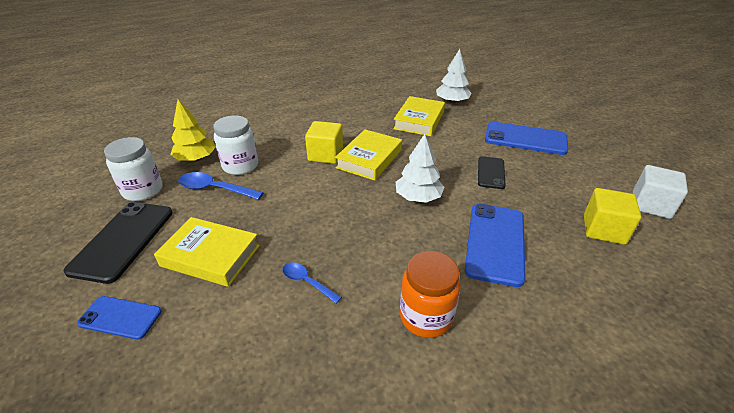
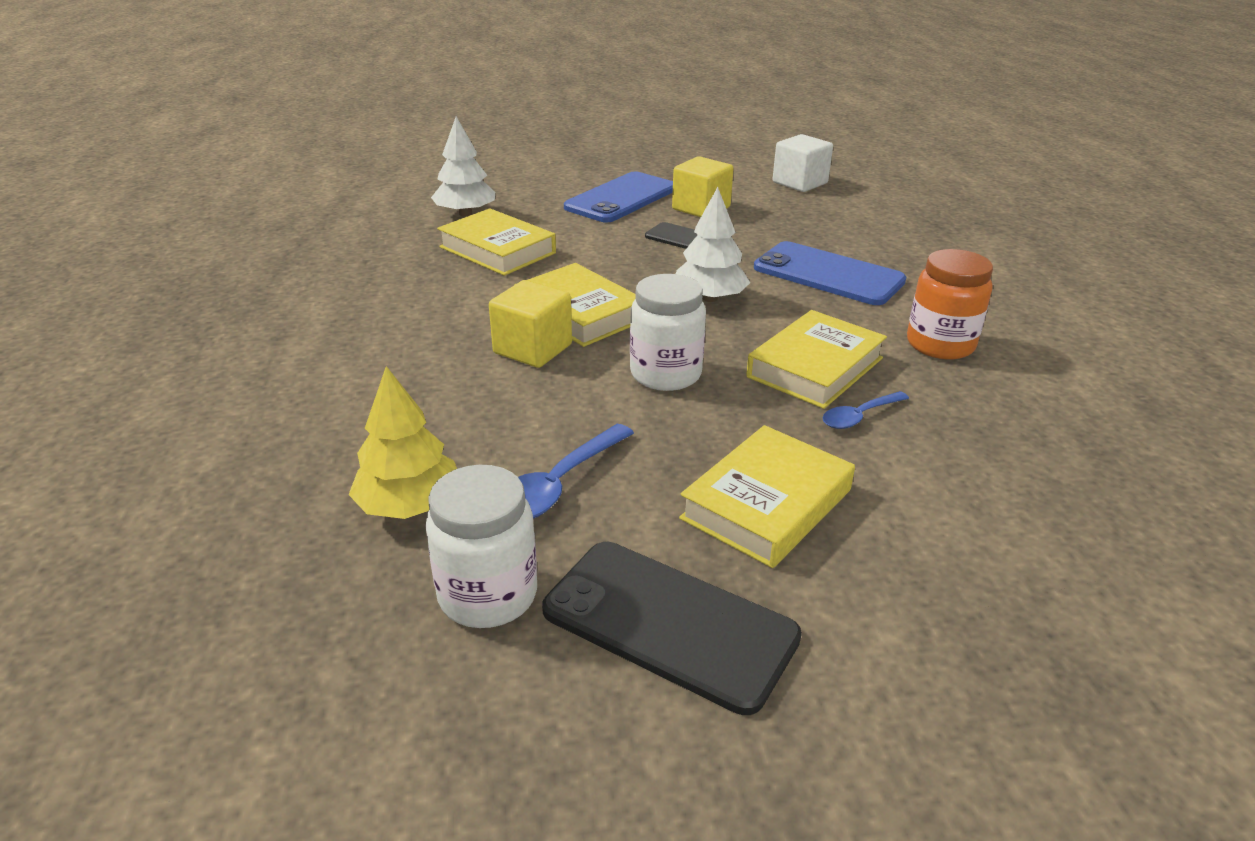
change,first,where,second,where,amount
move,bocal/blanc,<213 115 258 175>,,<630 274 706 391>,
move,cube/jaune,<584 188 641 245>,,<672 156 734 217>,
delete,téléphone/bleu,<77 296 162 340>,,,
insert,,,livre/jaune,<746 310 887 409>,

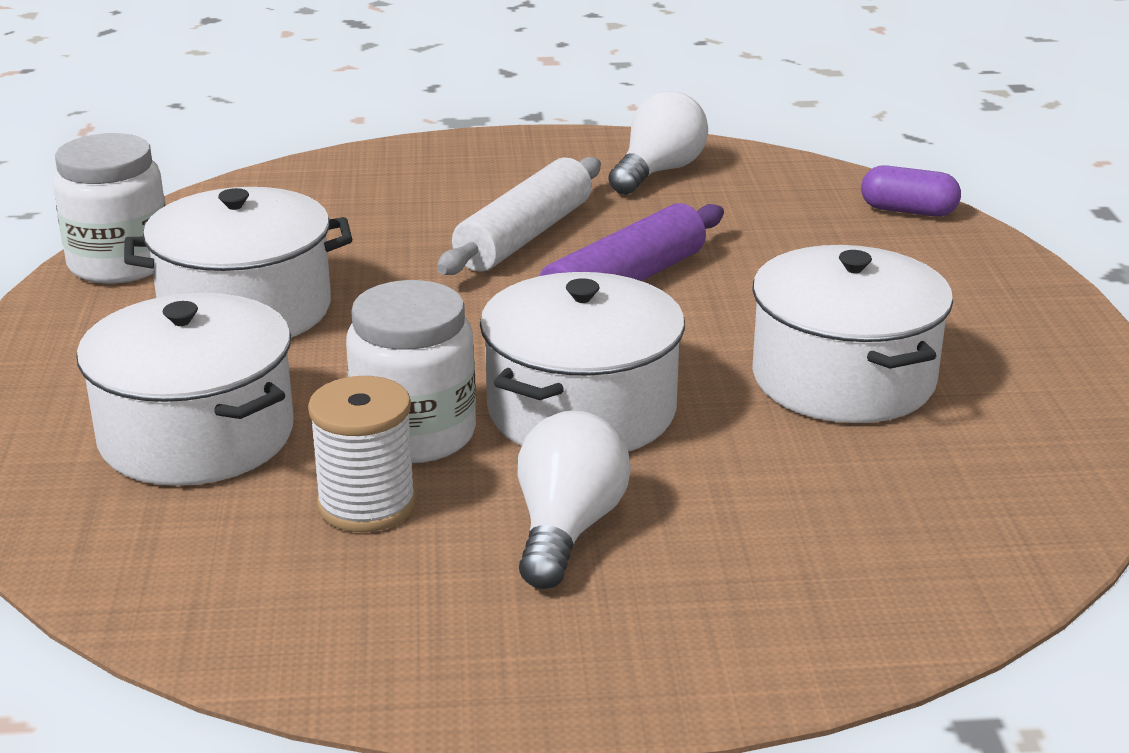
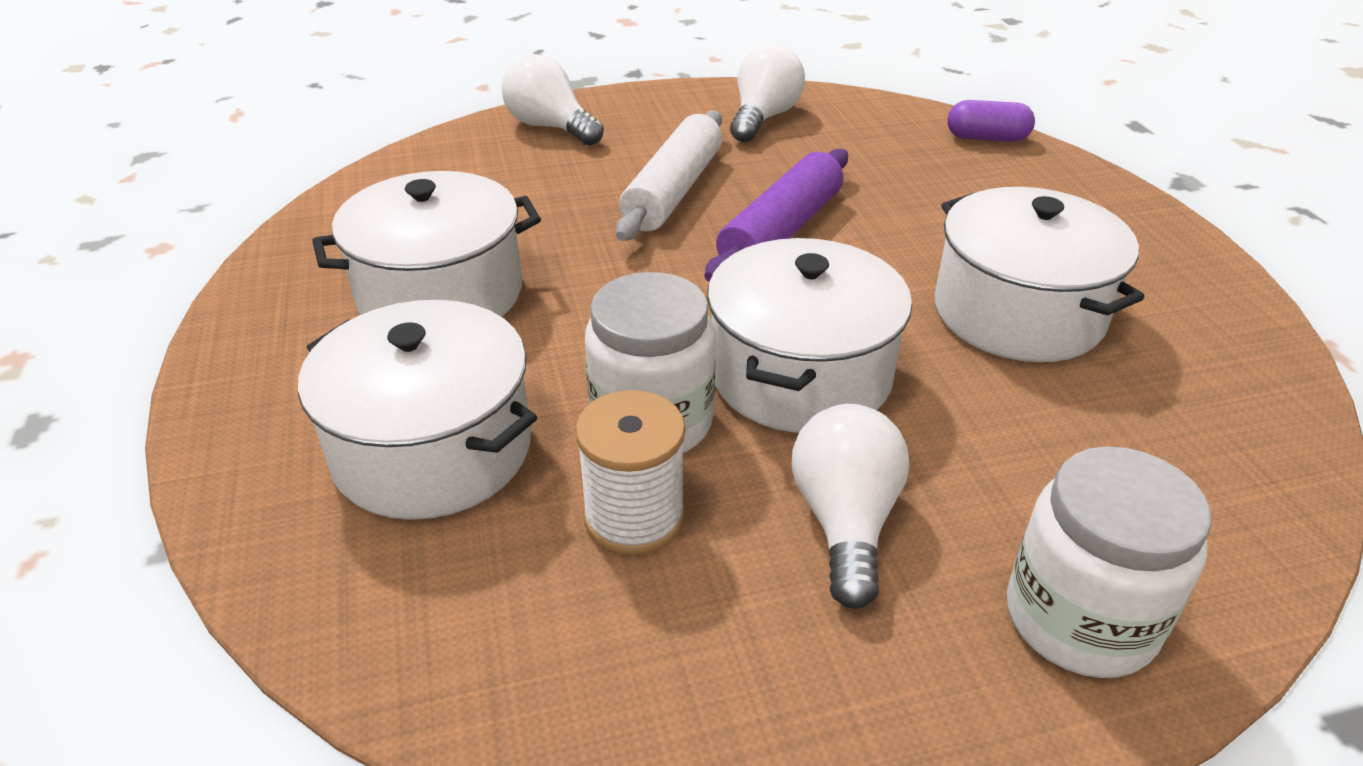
change,first,where,second,where,amount
move,bocal/blanc,<53 133 166 284>,,<1007 446 1212 678>,
insert,,,ampoule/blanc,<502 54 604 146>,

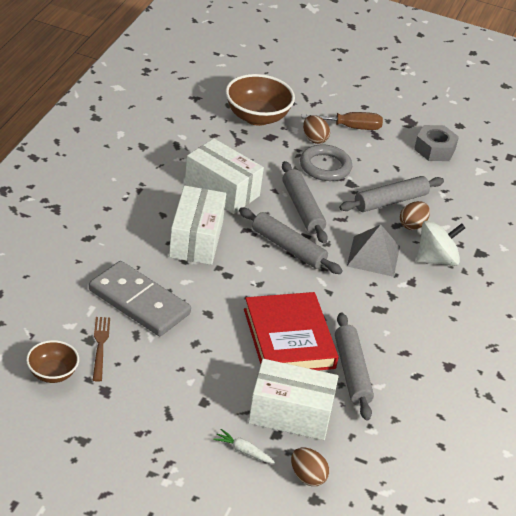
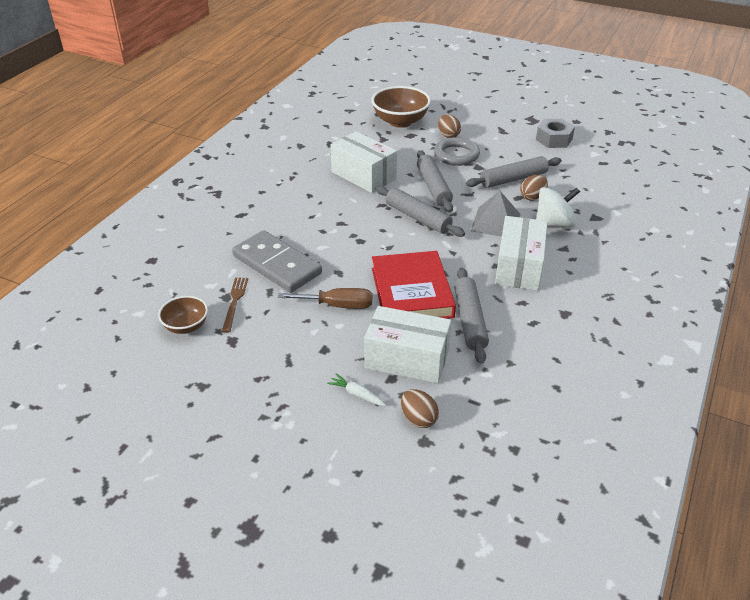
change,first,where,second,where,amount
move,tournevis/marron,<302 112 383 130>,,<278 288 372 309>,
move,boîte/blanc,<169 186 226 265>,,<495 216 547 291>,

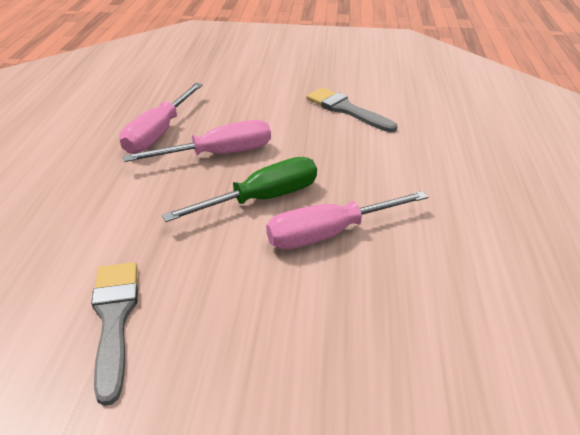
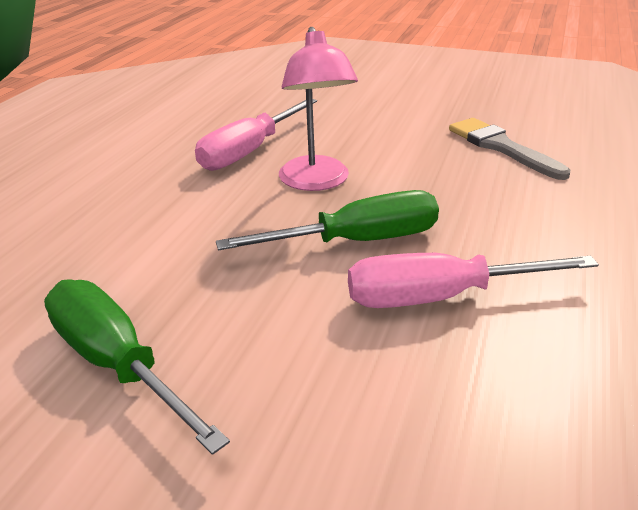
change,first,where,second,where,amount
replace,tournevis/rose,<123 120 271 162>,lampe/rose,<279 27 358 191>,
replace,pinceau/gris,<91 262 138 406>,tournevis/vert,<44 279 230 455>,

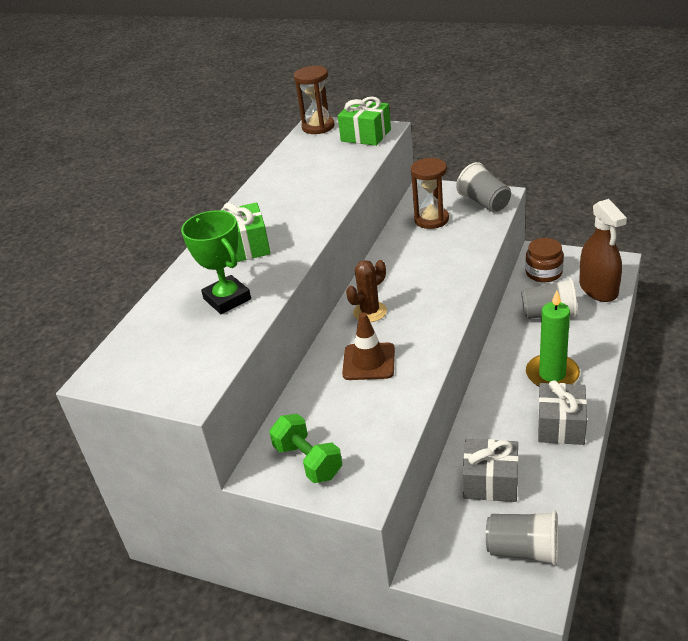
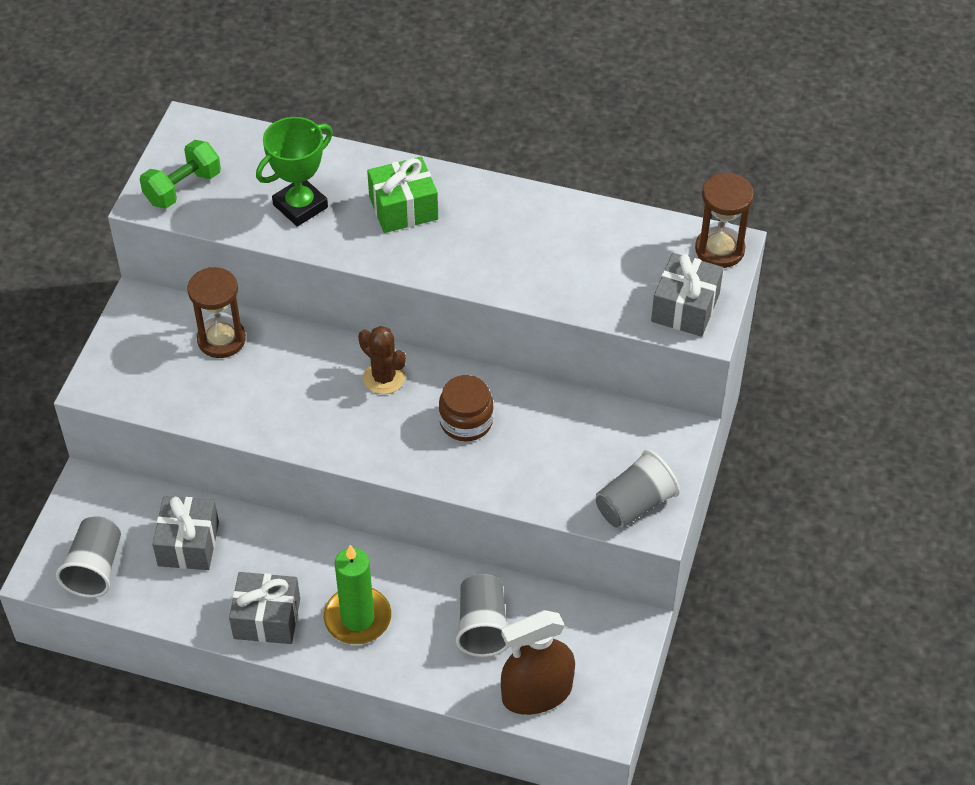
change,first,where,second,where,amount
recolor,cadeau/vert,<338 97 391 146>,cadeau/gris,<651 253 723 337>,
move,sablier/marron,<411 158 449 229>,,<187 267 246 358>,
move,bocal/marron,<525 238 564 282>,,<439 375 494 441>,
delete,cône de chantier/marron,<342 312 395 380>,,,
move,haltère/vert,<269 414 342 483>,,<140 140 221 209>,

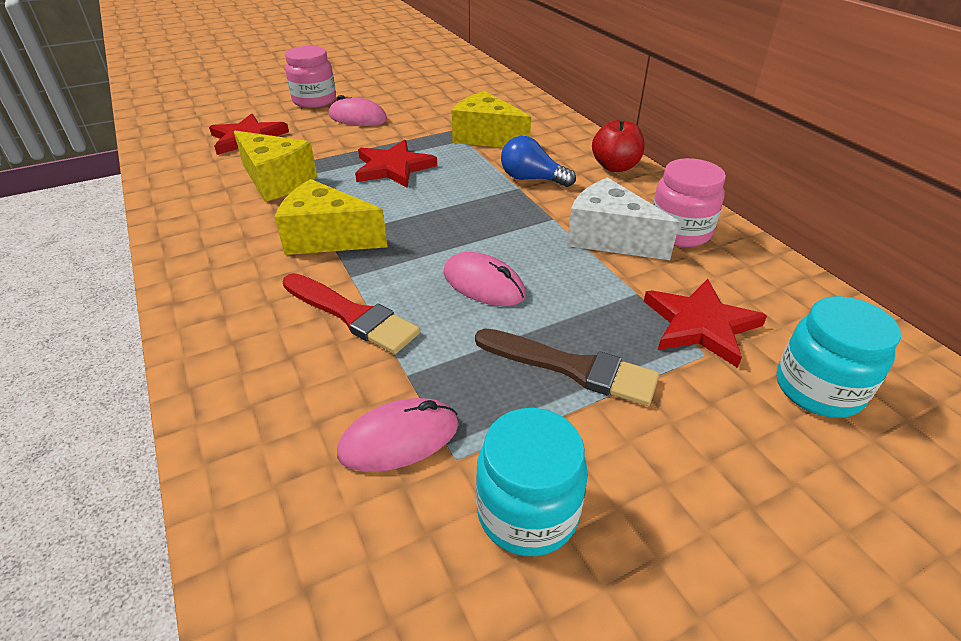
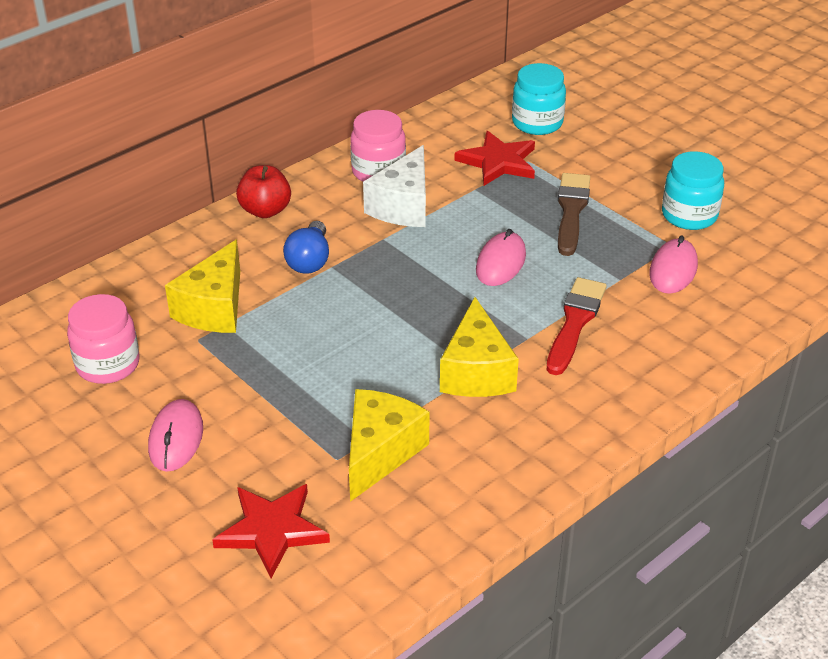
change,first,where,second,where,amount
move,bocal/rose,<285 46 336 108>,,<67 294 139 384>,
delete,étoile/rouge,<355 140 437 188>,,,
rotate,souris/rose,<337 398 459 472>,,<649 236 698 294>,60 degrees clockwise

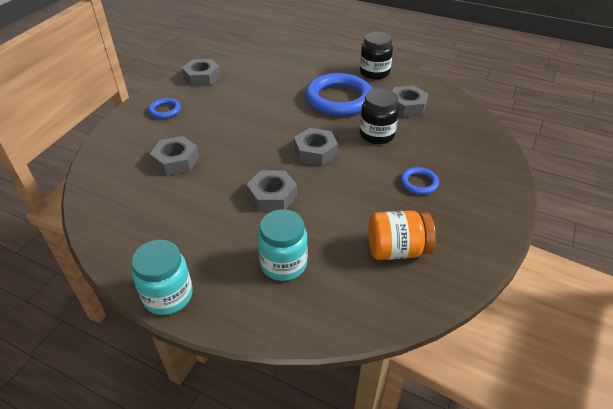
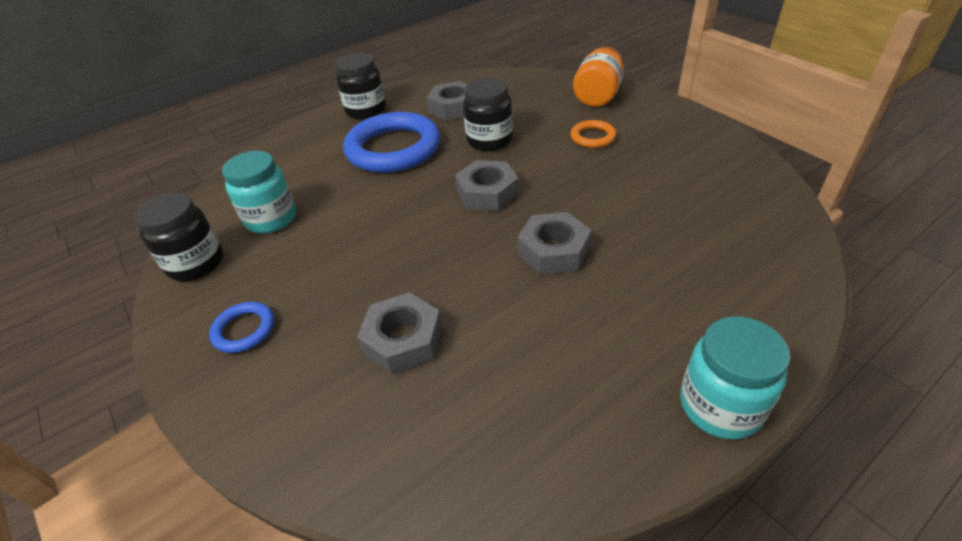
change,first,where,second,where,amount
replace,écrou/gris,<182 59 221 86>,bocal/noir,<134 192 223 281>,
recolor,anneau/bleu,<400 167 439 195>,anneau/orange,<570 120 616 148>,
move,bocal/turquoise,<258 209 308 281>,,<222 151 296 234>,
move,bocal/orange,<368 211 436 260>,,<573 47 624 107>,

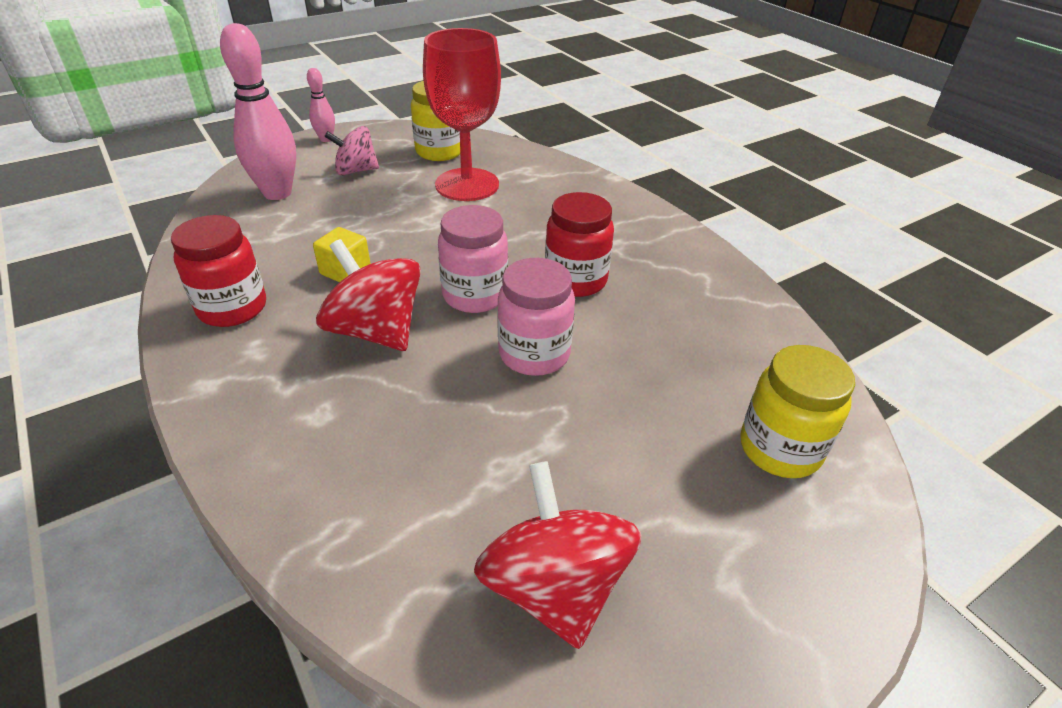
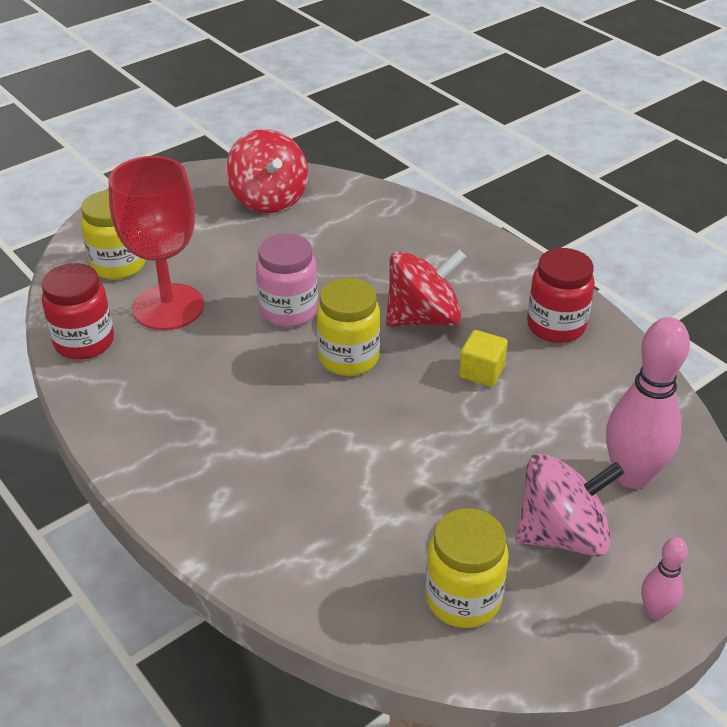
change,first,where,second,where,amount
move,verre à pied/rouge,<423 28 501 201>,,<109 156 204 330>,
resize,toupie/rose,<325 126 379 175>,,<515 453 624 556>,x1.52
move,bocal/rouge,<545 192 614 297>,,<41 263 114 360>,
recolor,bocal/rose,<438 205 508 313>,bocal/jaune,<317 278 380 376>,
rotate,toupie/rouge,<316 239 421 351>,,<386 249 466 326>,60 degrees counterclockwise

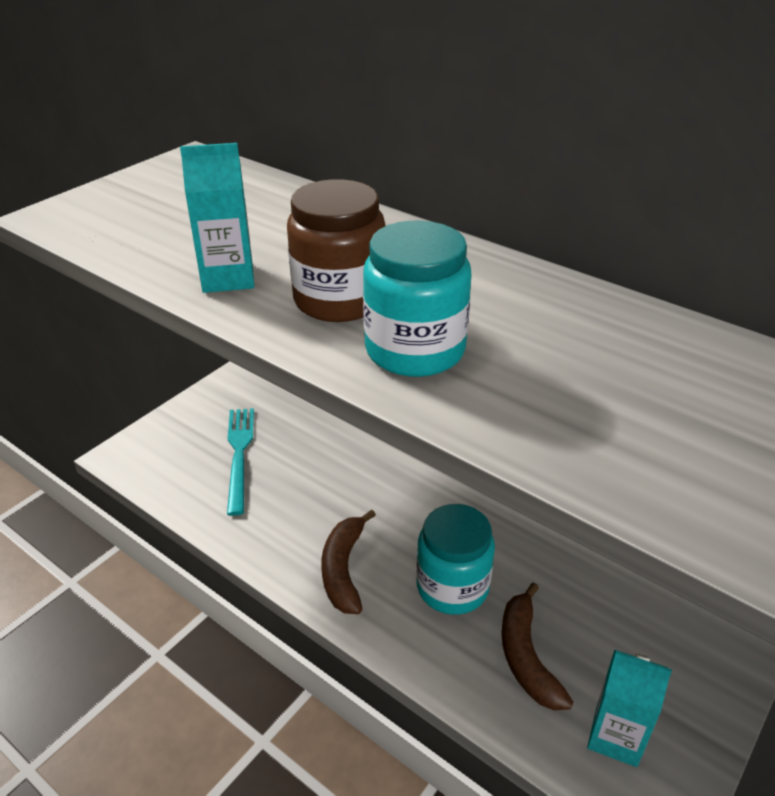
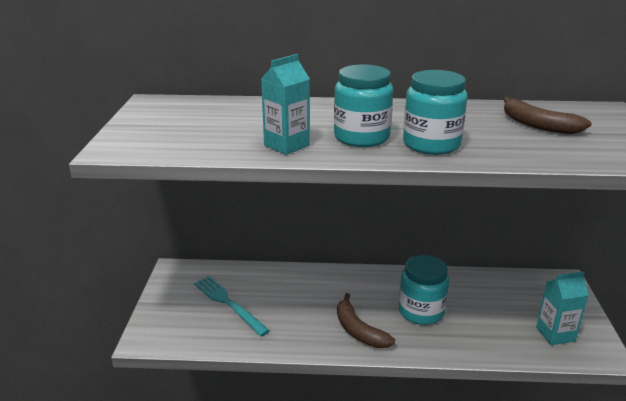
change,first,where,second,where,amount
recolor,bocal/marron,<287 179 385 322>,bocal/turquoise,<334 64 393 147>,
move,banane/marron,<501 582 573 710>,,<503 97 591 134>,

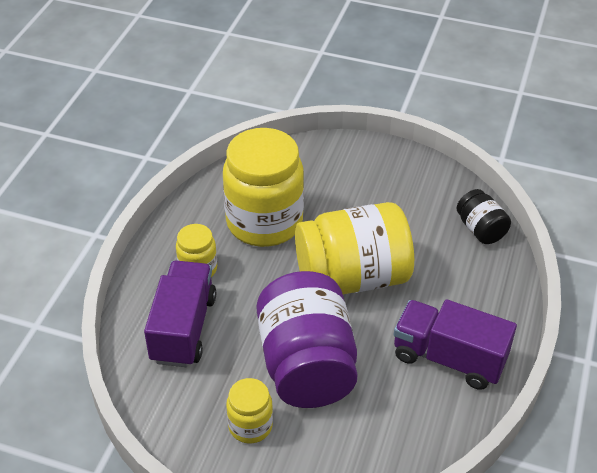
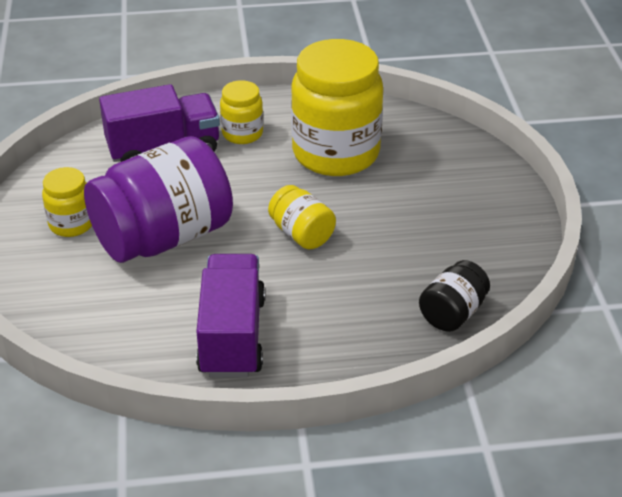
change,first,where,second,where,amount
resize,bocal/jaune,<295 202 414 294>,,<268 185 336 249>,x0.48

